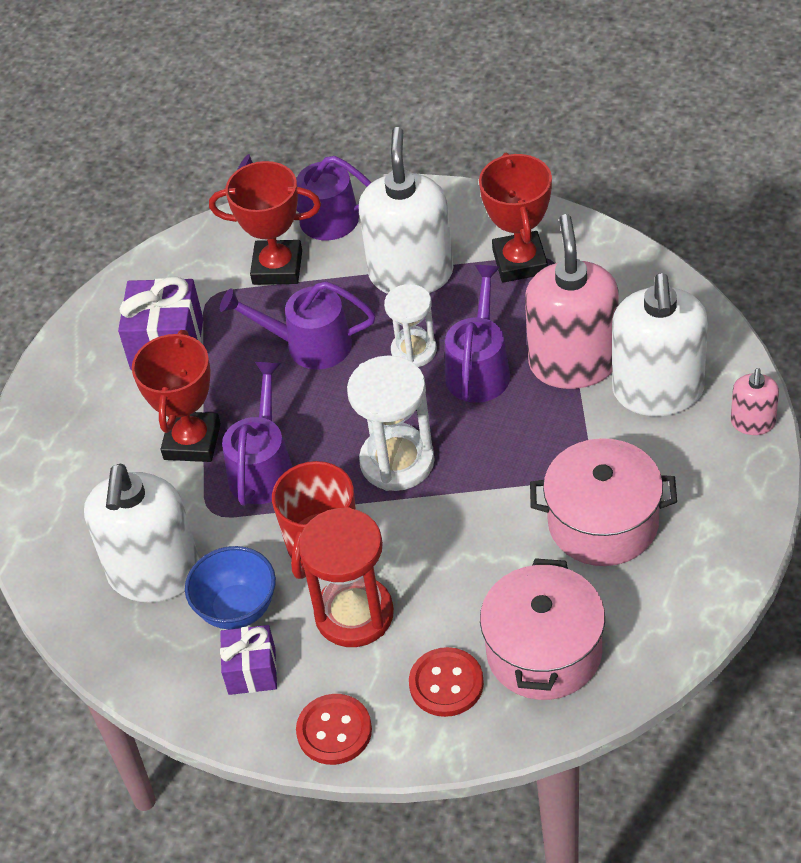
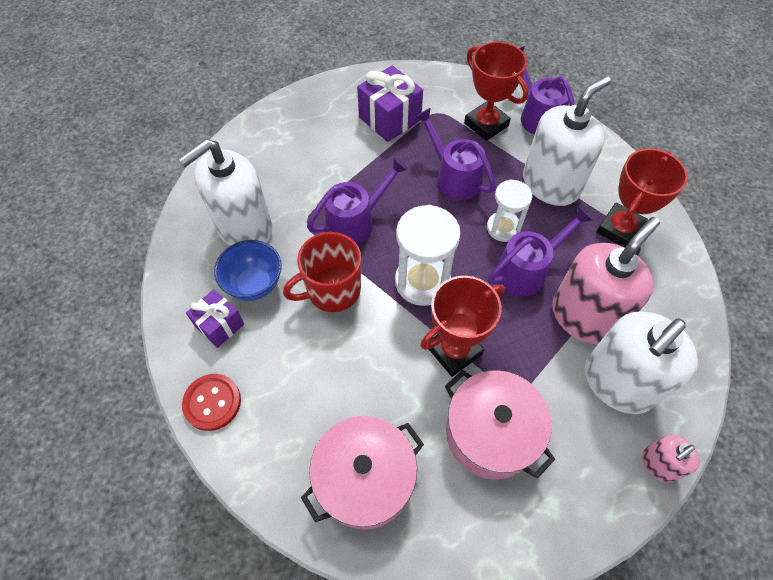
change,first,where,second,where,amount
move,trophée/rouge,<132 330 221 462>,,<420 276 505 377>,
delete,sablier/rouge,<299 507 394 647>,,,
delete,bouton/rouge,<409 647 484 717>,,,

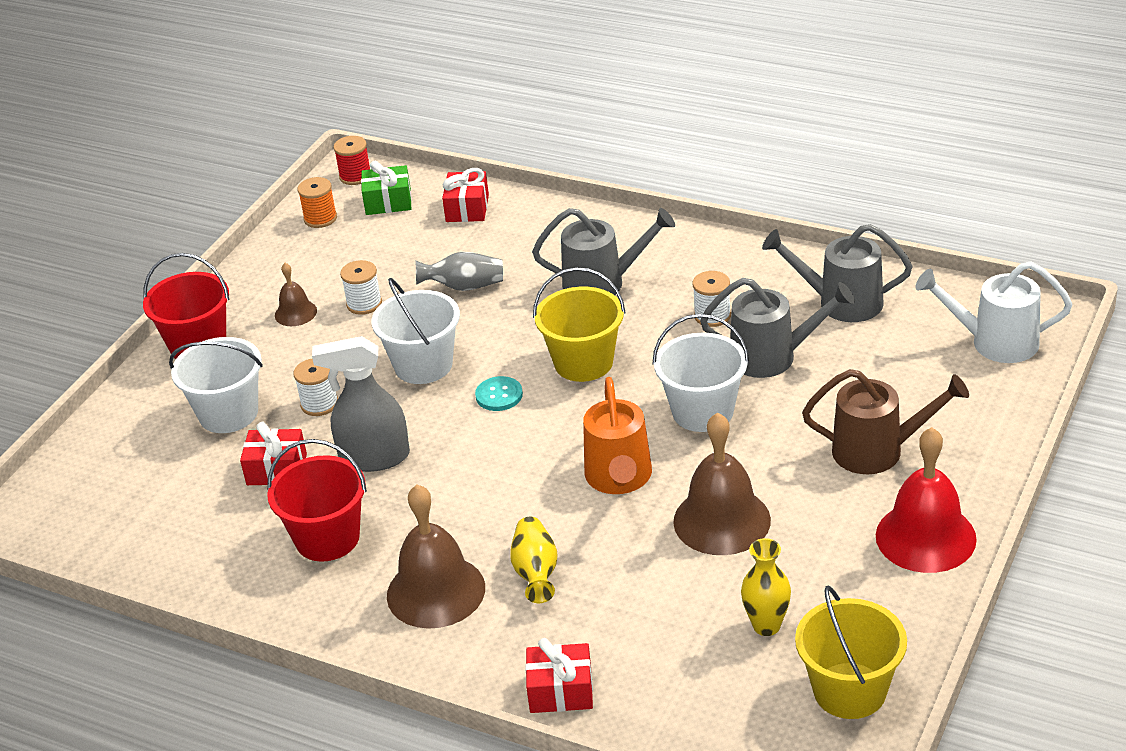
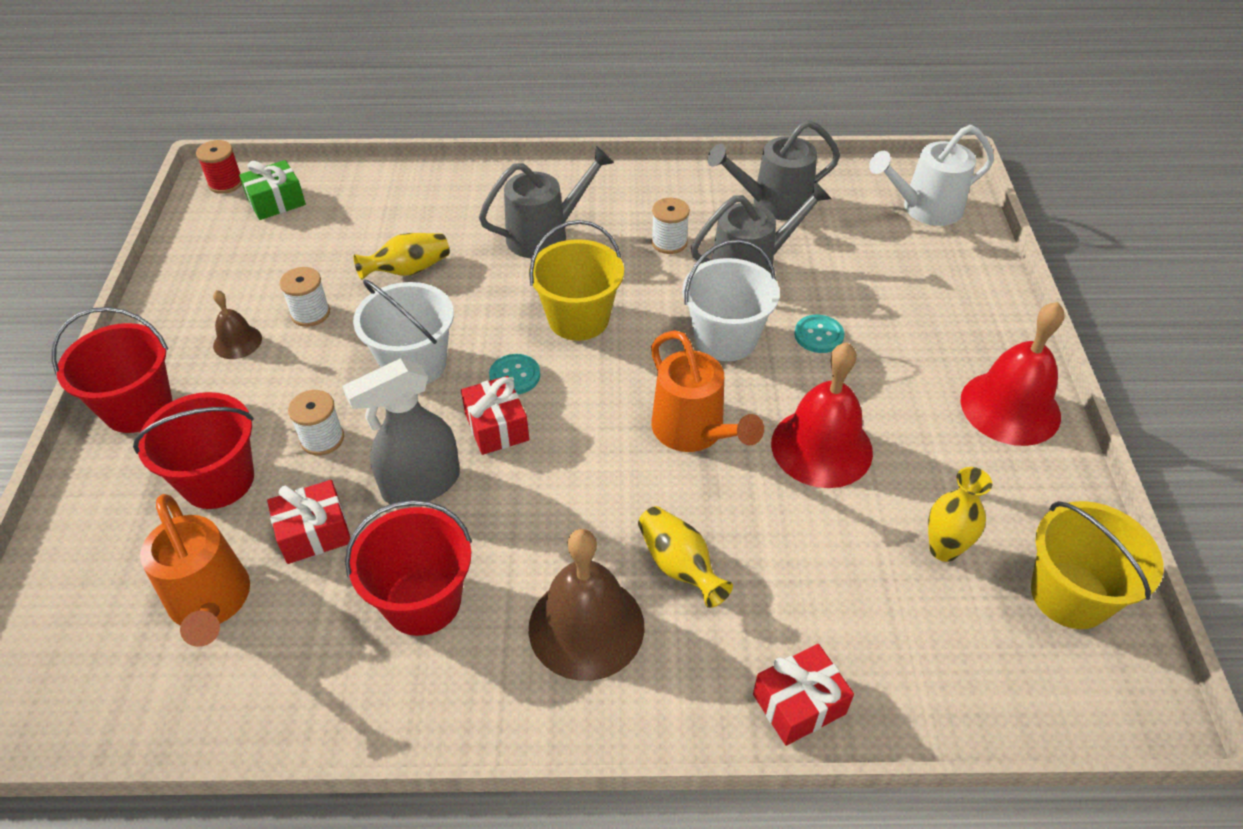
change,first,where,second,where,amount
move,cadeau/rouge,<442 168 489 222>,,<461 376 529 455>,
delete,bobine/orange,<297 177 337 228>,,,
recolor,vase/gris,<416 252 503 291>,vase/jaune,<353 233 449 280>,
recolor,seau/blanc,<169 337 263 433>,seau/rouge,<133 392 254 509>,
delete,arrosoir/marron,<802 369 969 474>,,,
recolor,cloche/marron,<673 413 771 555>,cloche/rouge,<771 343 873 488>,
insert,,,bouton/turquoise,<794 315 844 353>,
insert,,,arrosoir/orange,<140 494 250 647>,

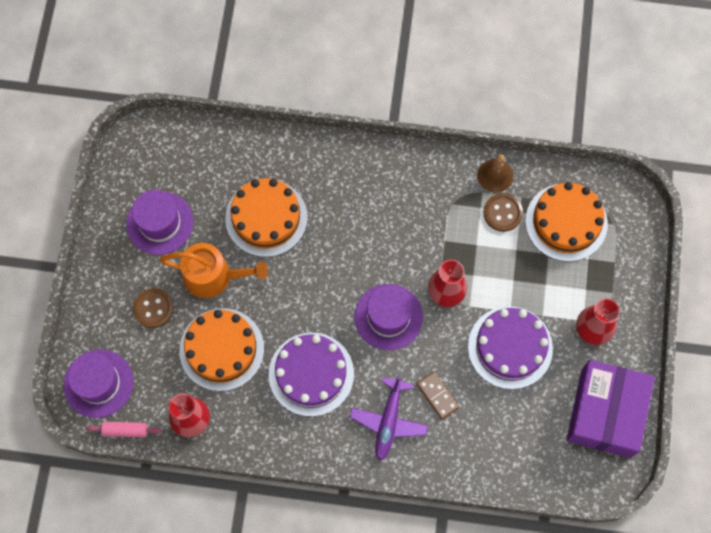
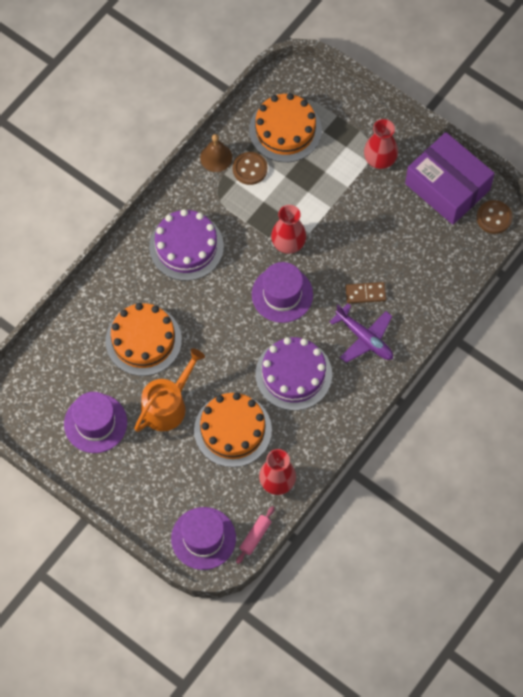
change,first,where,second,where,amount
move,bouton/marron,<133 288 174 328>,,<476 200 512 234>,
move,gâteau/violet,<468 306 553 389>,,<149 209 224 281>,

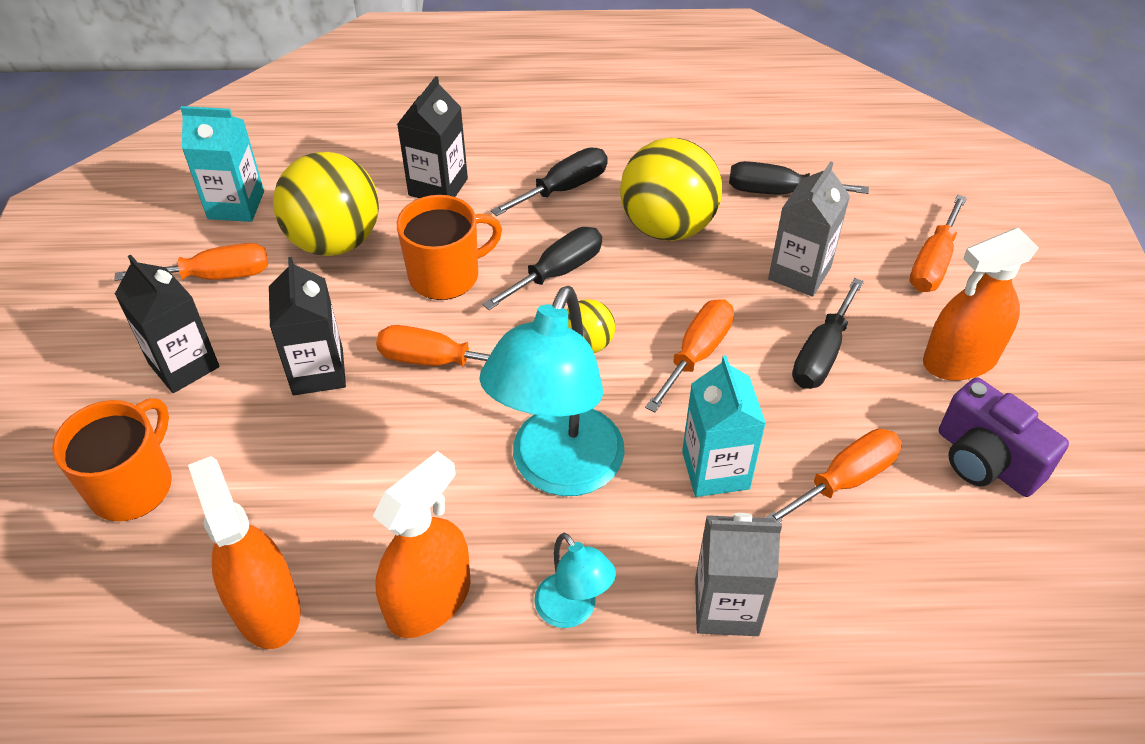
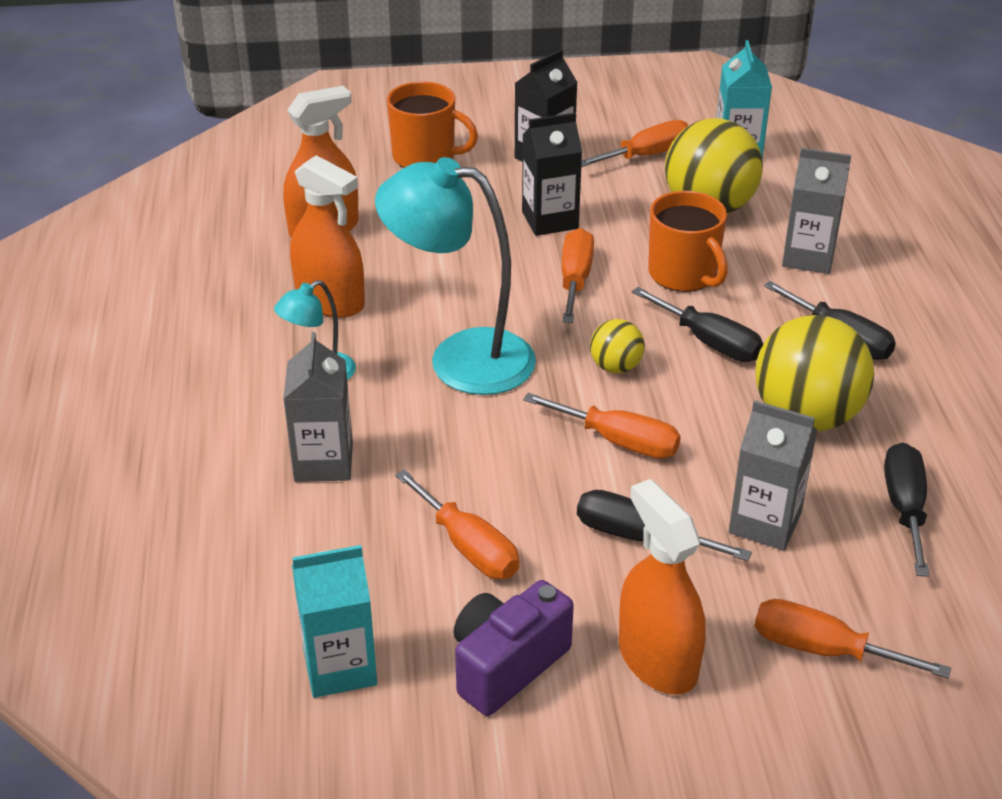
change,first,where,second,where,amount
recolor,brique de lait/noir,<397 76 468 198>,brique de lait/gris,<782 148 851 274>,
rotate,tournevis/orange,<114 243 268 281>,,<581 120 688 167>,105 degrees counterclockwise
move,brique de lait/turquoise,<682 355 766 497>,,<292 545 377 698>,

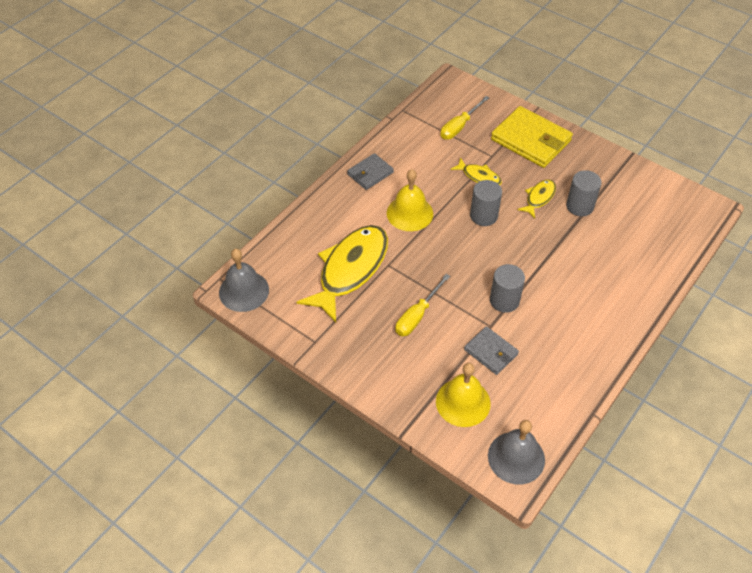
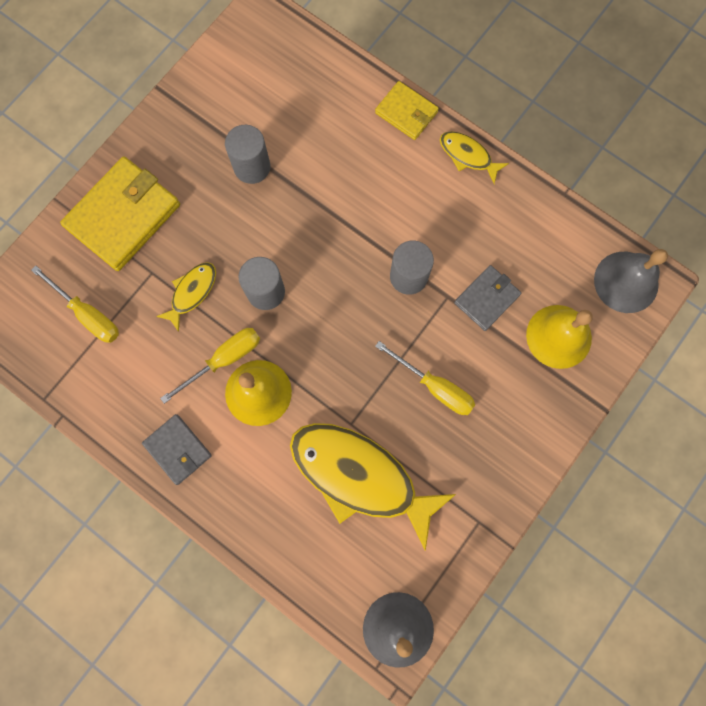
change,first,where,second,where,amount
move,poisson/jaune,<517 179 556 218>,,<440 131 509 184>,
insert,,,portefeuille/jaune,<375 81 439 140>,
insert,,,tournevis/jaune,<160 328 260 404>,

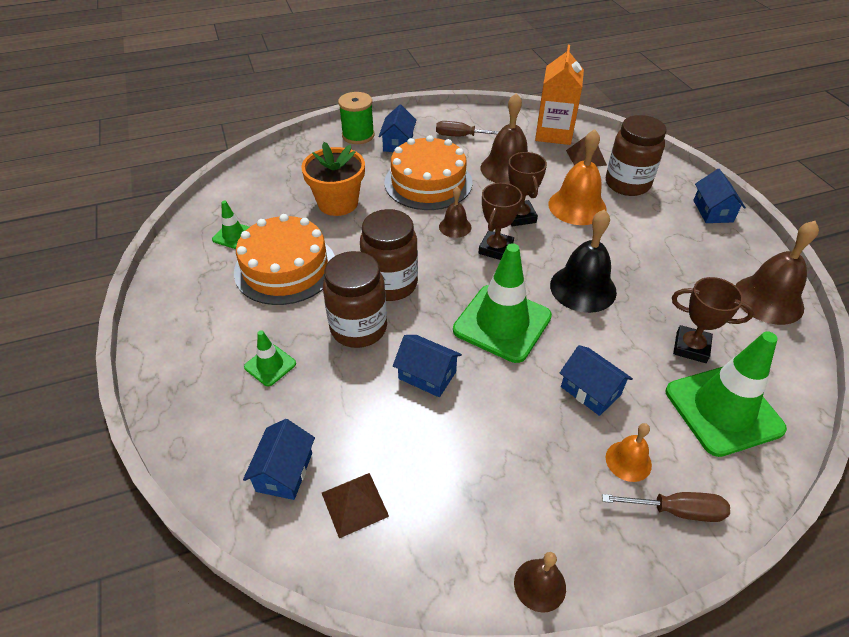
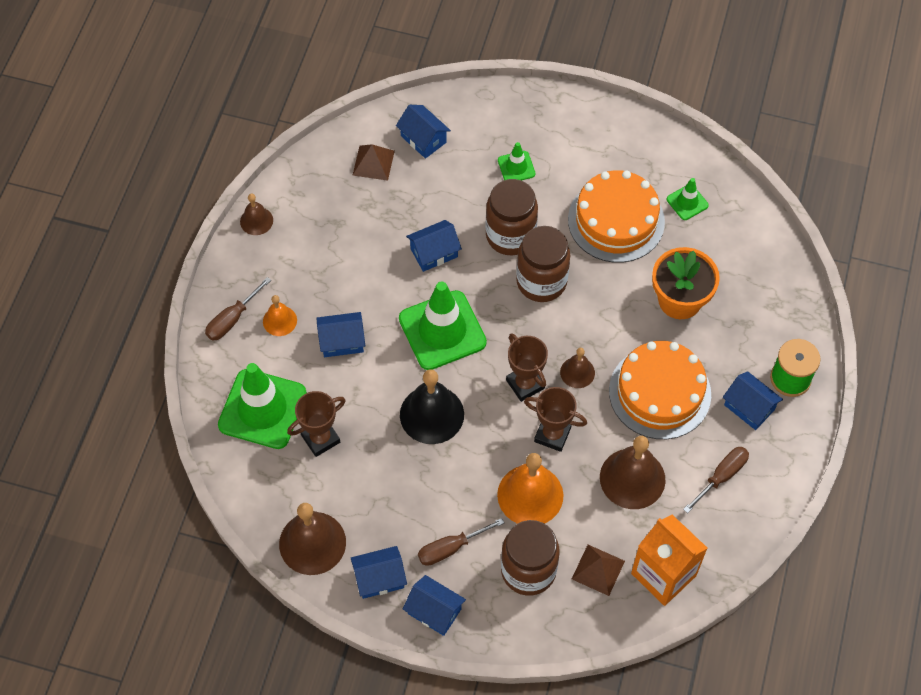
change,first,where,second,where,amount
insert,,,tournevis/marron,<418 518 505 566>,
insert,,,maison/bleu,<351 546 407 599>,

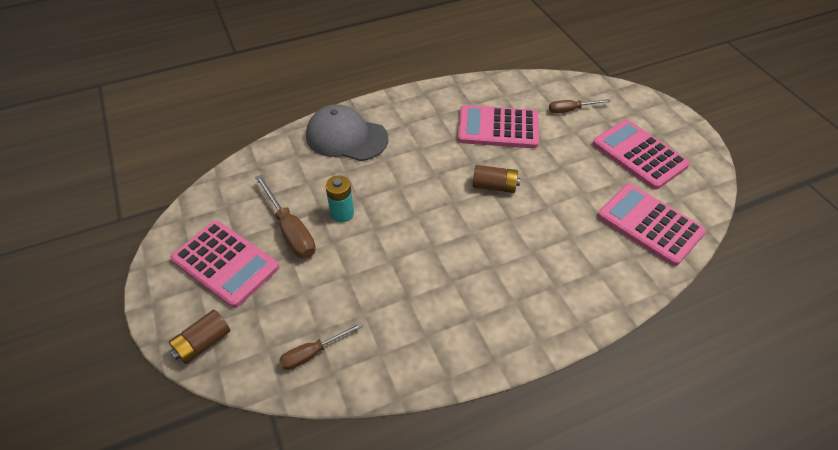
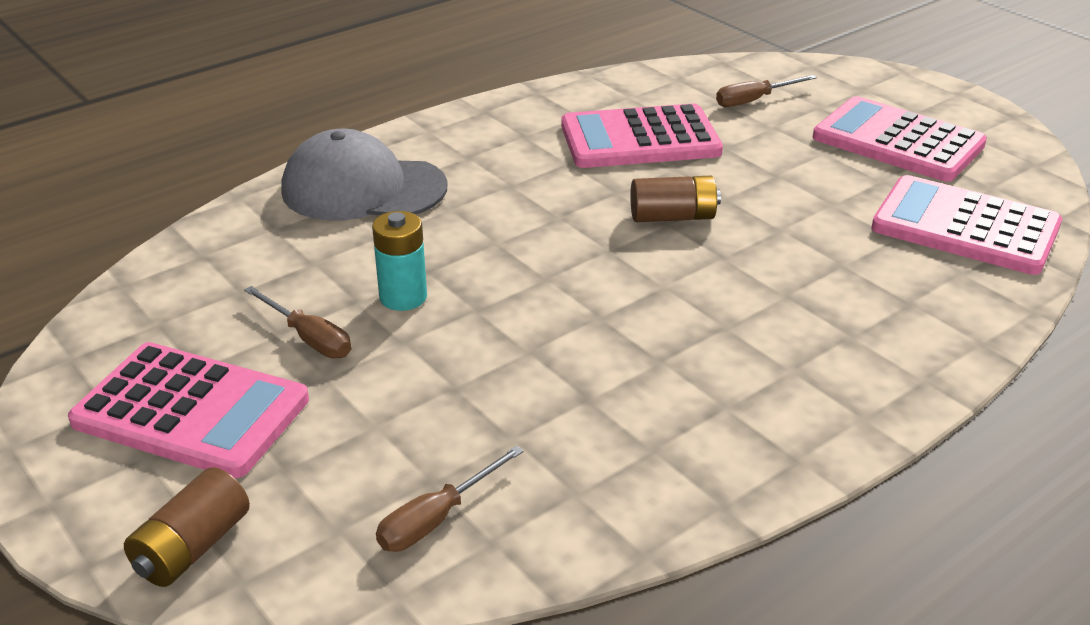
change,first,where,second,where,amount
resize,tournevis/marron,<255 175 316 258>,,<244 286 351 358>,x0.63

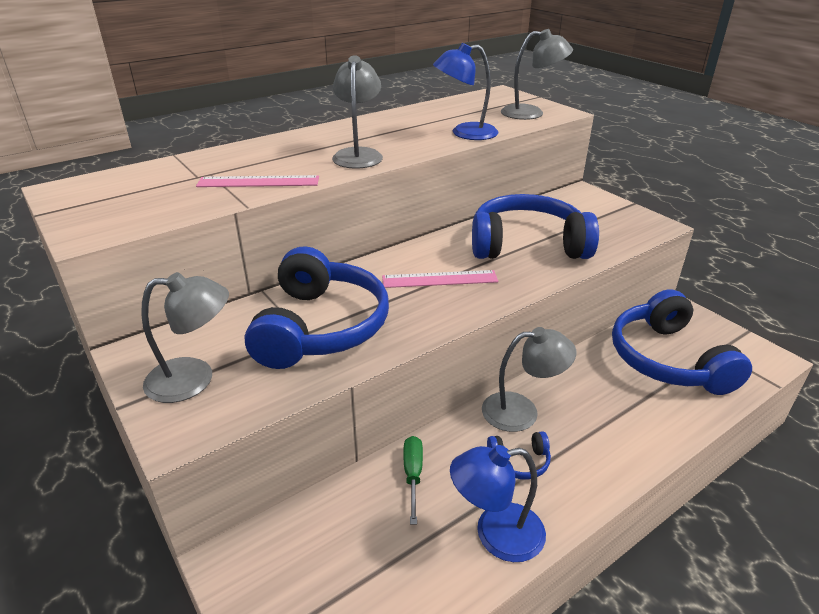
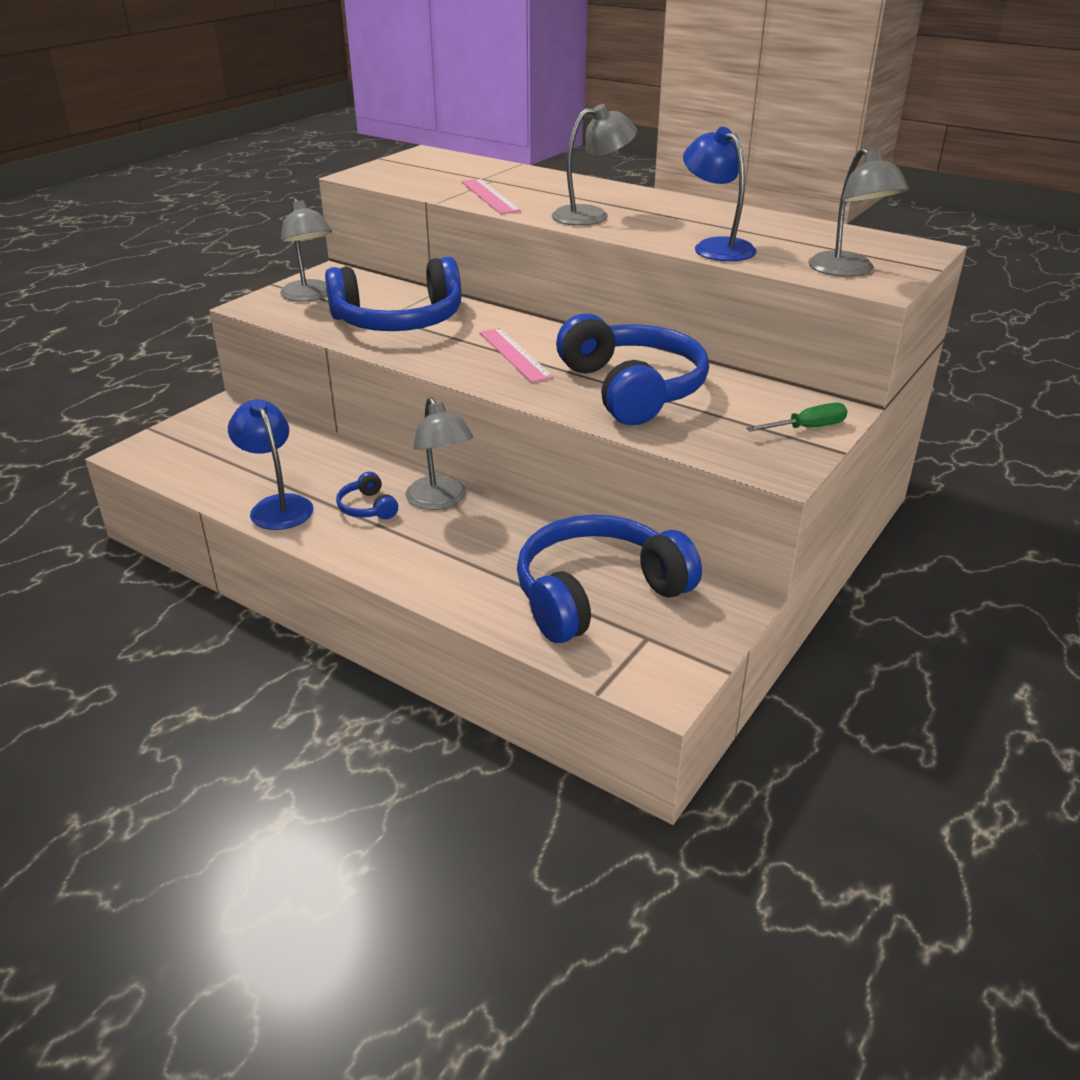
change,first,where,second,where,amount
move,tournevis/vert,<404 436 423 525>,,<746 403 847 432>,

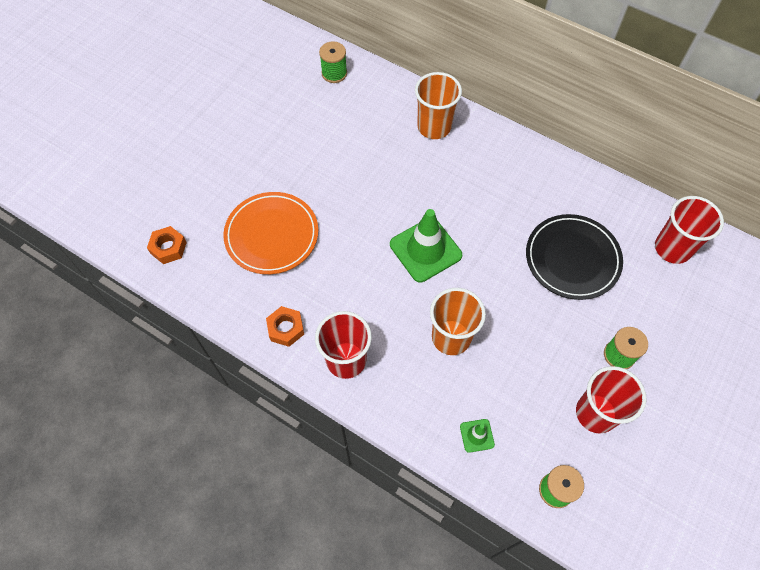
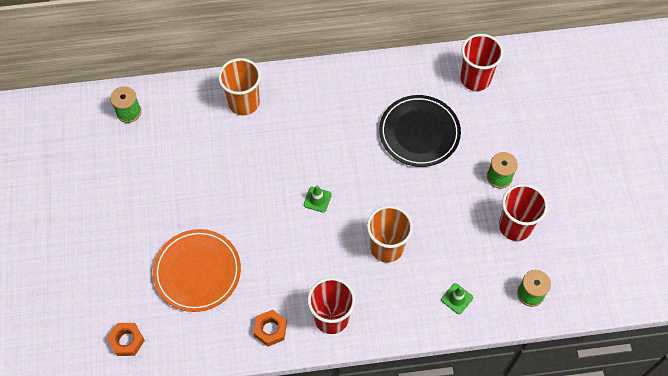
change,first,where,second,where,amount
resize,cône de chantier/vert,<390 209 462 282>,,<304 186 332 213>,x0.47

